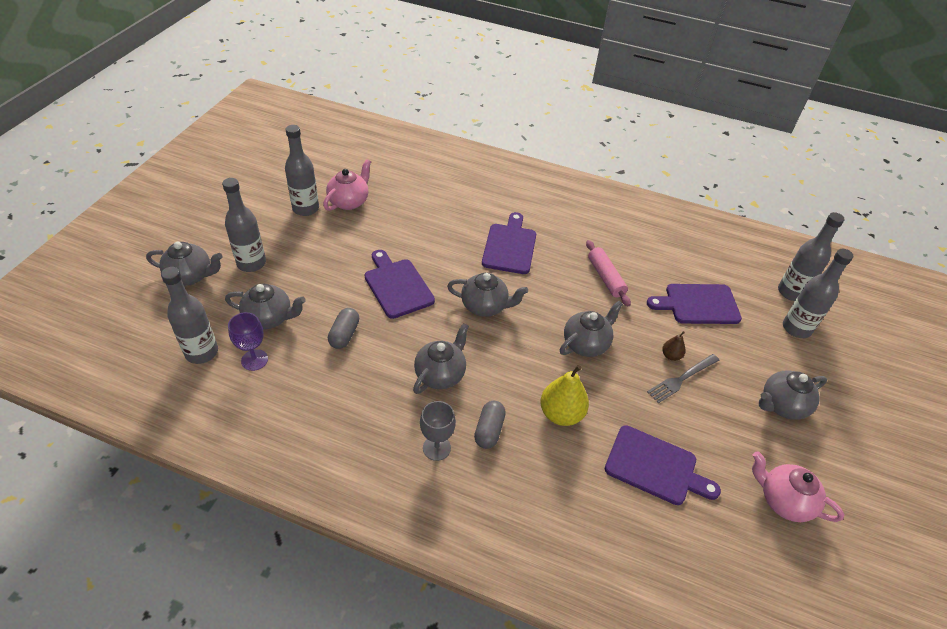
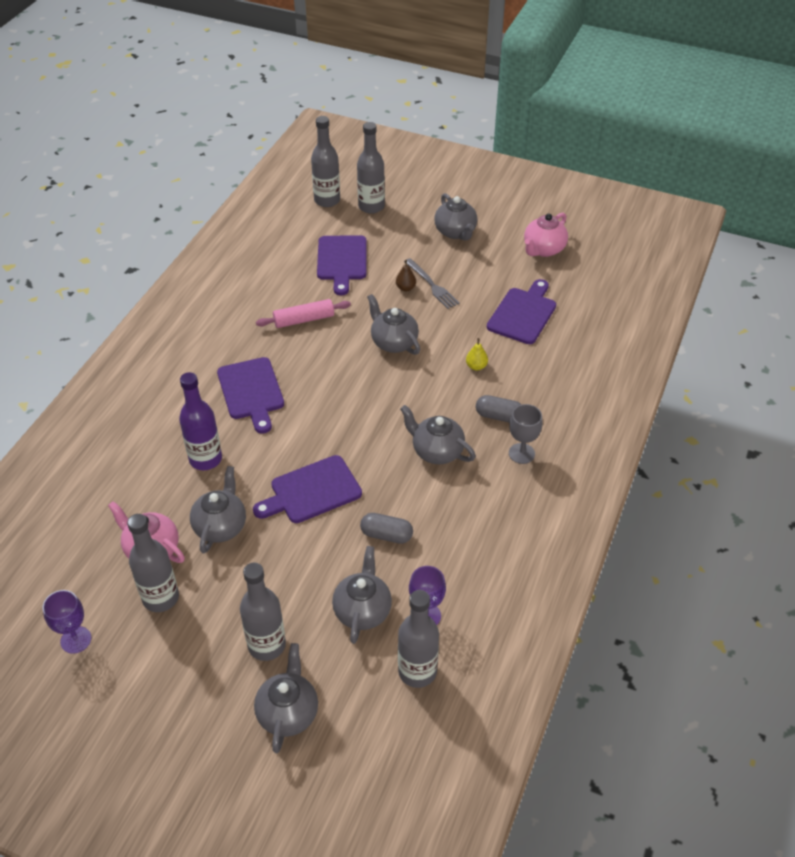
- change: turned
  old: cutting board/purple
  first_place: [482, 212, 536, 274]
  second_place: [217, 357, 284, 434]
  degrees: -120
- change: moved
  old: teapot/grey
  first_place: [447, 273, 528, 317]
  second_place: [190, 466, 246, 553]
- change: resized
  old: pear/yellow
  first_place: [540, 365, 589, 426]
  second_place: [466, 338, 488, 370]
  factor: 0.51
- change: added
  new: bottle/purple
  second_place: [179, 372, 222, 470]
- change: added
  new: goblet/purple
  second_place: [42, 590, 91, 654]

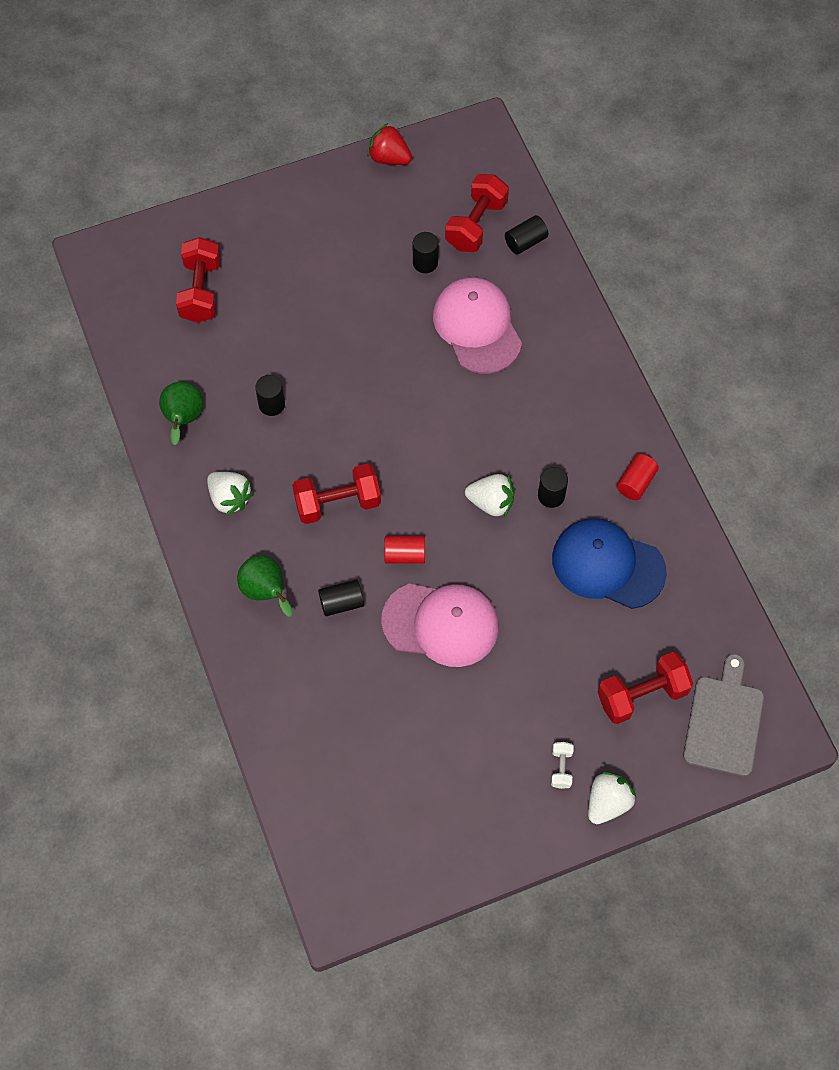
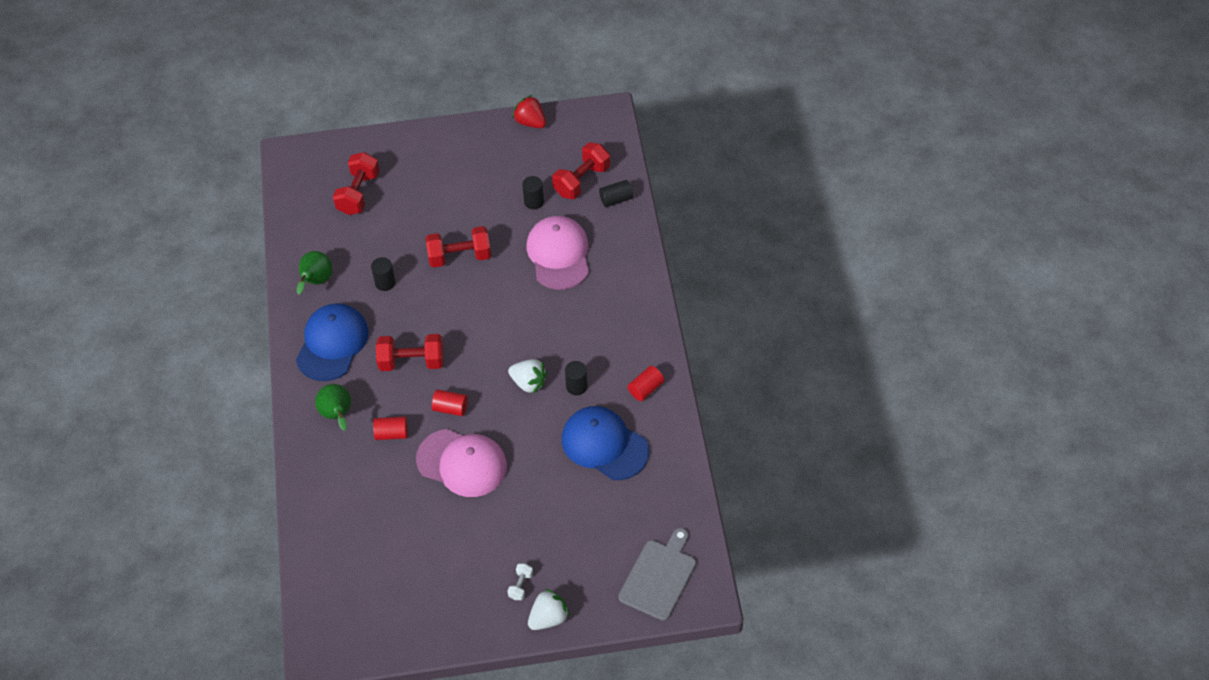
- change: replaced
  old: strawberry/white
  new: cap/blue
  first_place: [207, 472, 254, 516]
  second_place: [296, 303, 369, 381]
- change: recoloured
  old: cylinder/black
  new: cylinder/red
  first_place: [318, 580, 364, 616]
  second_place: [373, 416, 408, 440]
- change: moved
  old: dumbbell/red
  first_place: [598, 652, 693, 724]
  second_place: [425, 226, 491, 268]

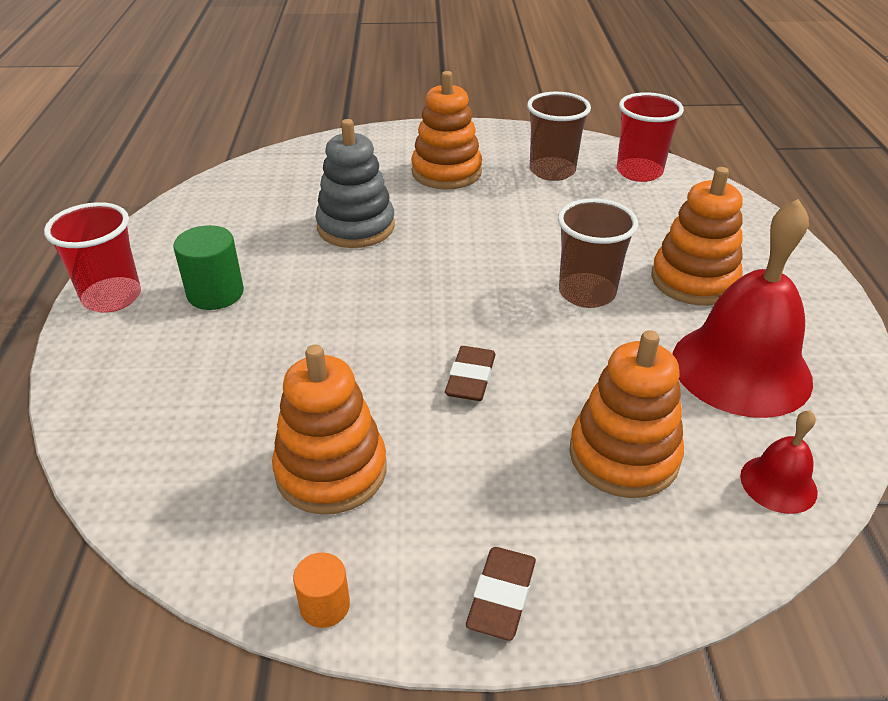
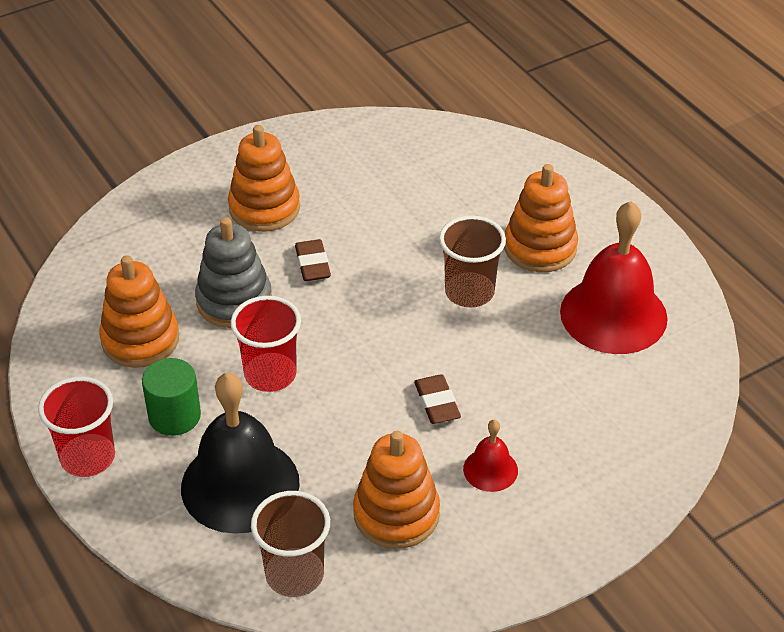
- change: moved
  old: cup/brown
  first_place: [527, 92, 591, 181]
  second_place: [251, 491, 330, 597]
- change: moved
  old: cup/red
  first_place: [617, 92, 684, 182]
  second_place: [231, 296, 301, 392]
- change: moved
  old: stacking toy/orange
  first_place: [569, 330, 684, 498]
  second_place: [99, 255, 179, 368]
- change: moved
  old: bell/red
  first_place: [740, 410, 818, 514]
  second_place: [463, 420, 518, 492]
- change: moved
  old: eraser/brown
  first_place: [466, 547, 536, 641]
  second_place: [295, 239, 331, 281]
- change: removed
  old: cylinder/orange
  first_place: [293, 552, 350, 628]
- change: added
  new: bell/black
  second_place: [181, 373, 300, 534]

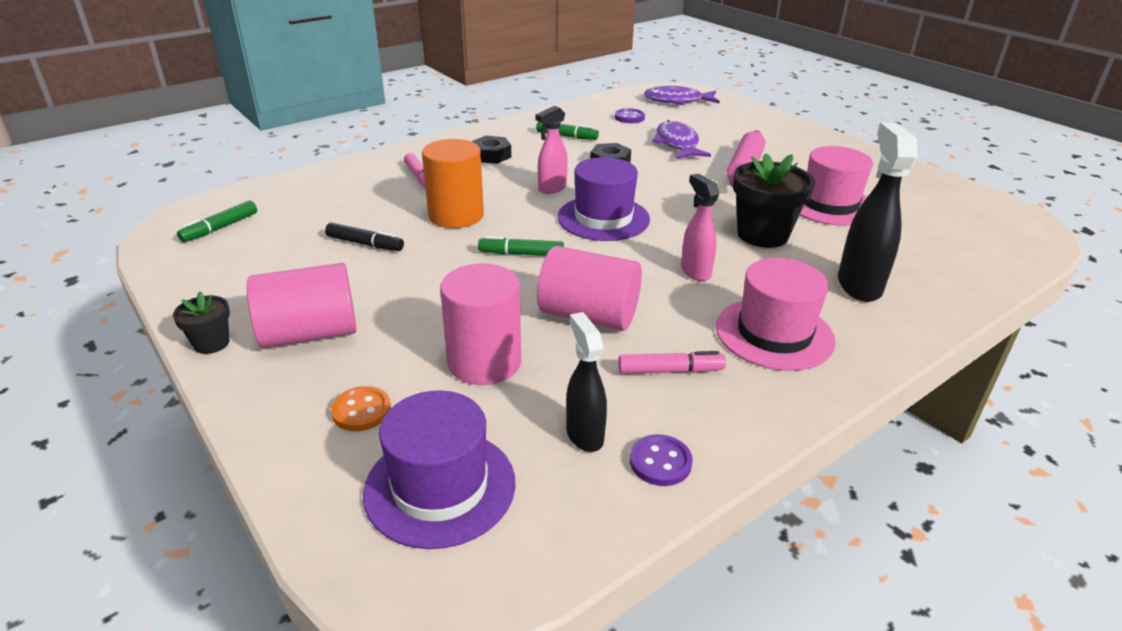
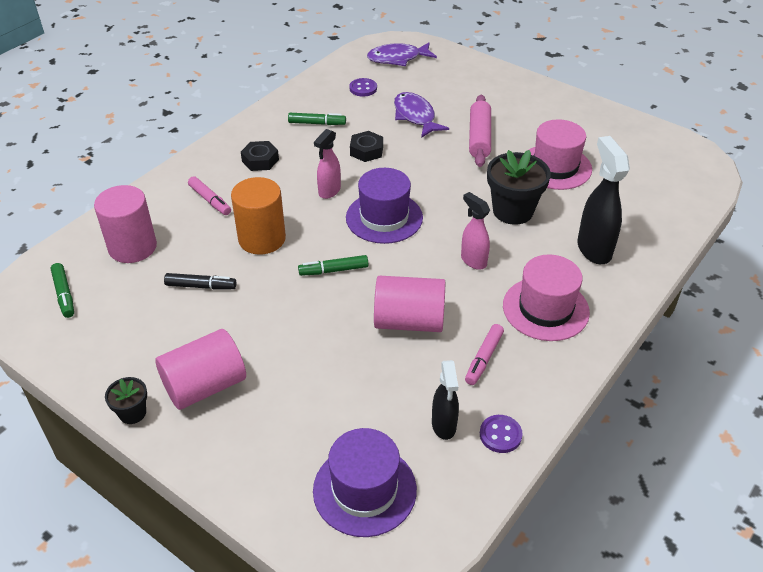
- change: turned
  old: marker/green
  first_place: [177, 200, 257, 242]
  second_place: [51, 263, 74, 318]
  degrees: -45
- change: moved
  old: cylinder/pink
  first_place: [440, 263, 521, 385]
  second_place: [94, 185, 157, 263]
- change: turned
  old: spray bottle/black
  first_place: [566, 312, 607, 452]
  second_place: [432, 360, 459, 440]
  degrees: -150
- change: turned
  old: marker/pink
  first_place: [618, 351, 726, 374]
  second_place: [465, 324, 504, 385]
  degrees: 135
- change: removed
  old: button/orange
  first_place: [331, 386, 391, 431]

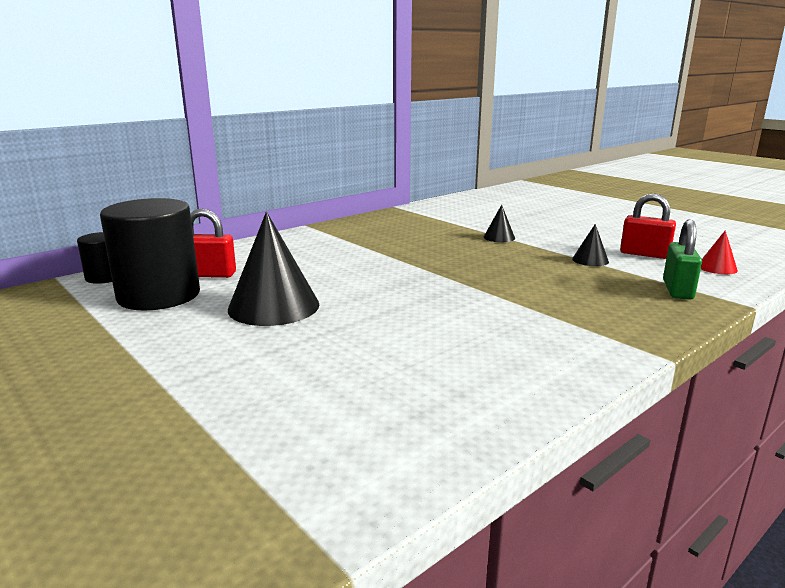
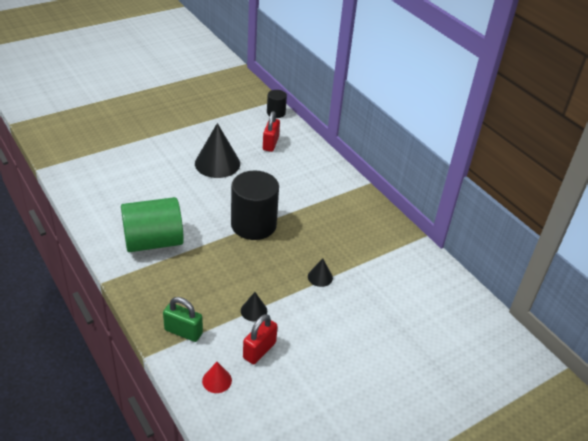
- change: moved
  old: cylinder/black
  first_place: [100, 198, 200, 311]
  second_place: [231, 170, 279, 240]
- change: added
  new: cylinder/green
  second_place: [121, 197, 184, 252]

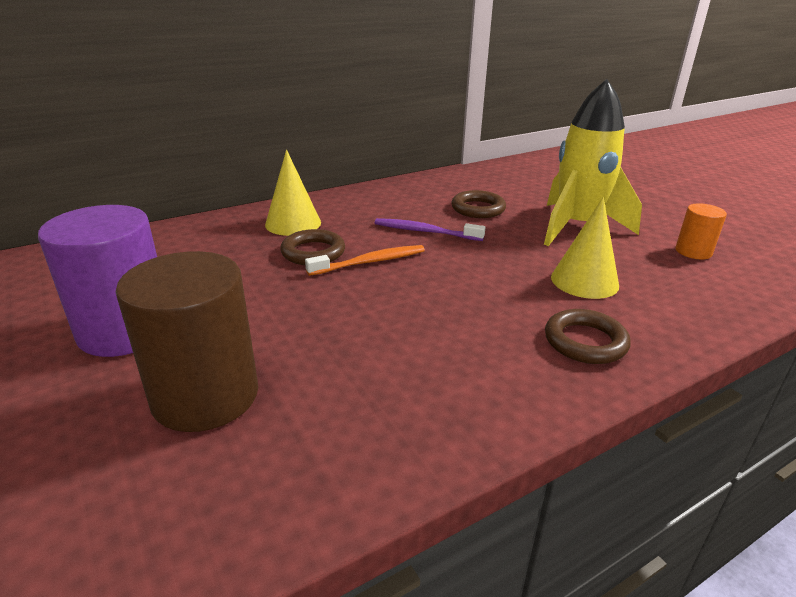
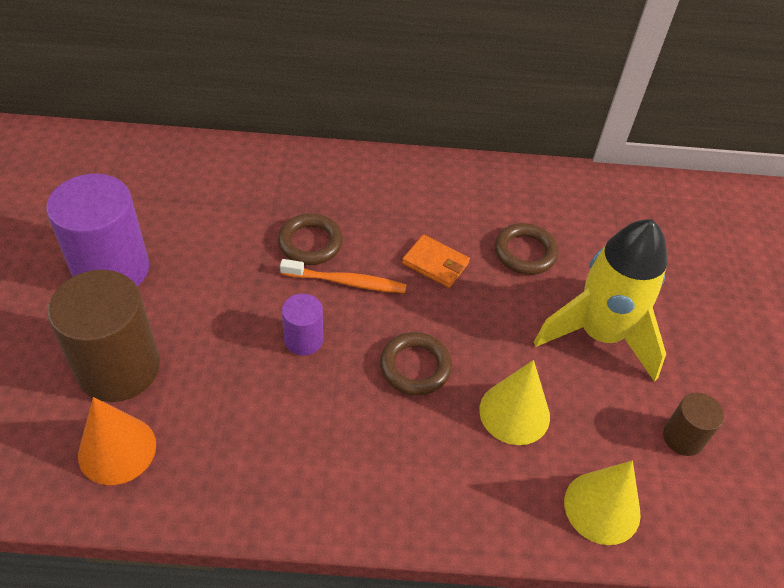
- change: moved
  old: cone/yellow
  first_place: [265, 150, 321, 236]
  second_place: [564, 461, 641, 545]
- change: recoloured
  old: cylinder/orange
  new: cylinder/brown
  first_place: [675, 203, 727, 259]
  second_place: [663, 393, 724, 456]
- change: replaced
  old: toothbrush/purple
  new: wallet/orange
  first_place: [375, 218, 486, 241]
  second_place: [402, 235, 470, 288]
- change: moved
  old: ring/brown
  first_place: [545, 309, 631, 364]
  second_place: [380, 332, 452, 395]
- change: added
  new: cylinder/purple
  second_place: [282, 294, 323, 356]
- change: added
  new: cone/orange
  second_place: [78, 397, 156, 485]

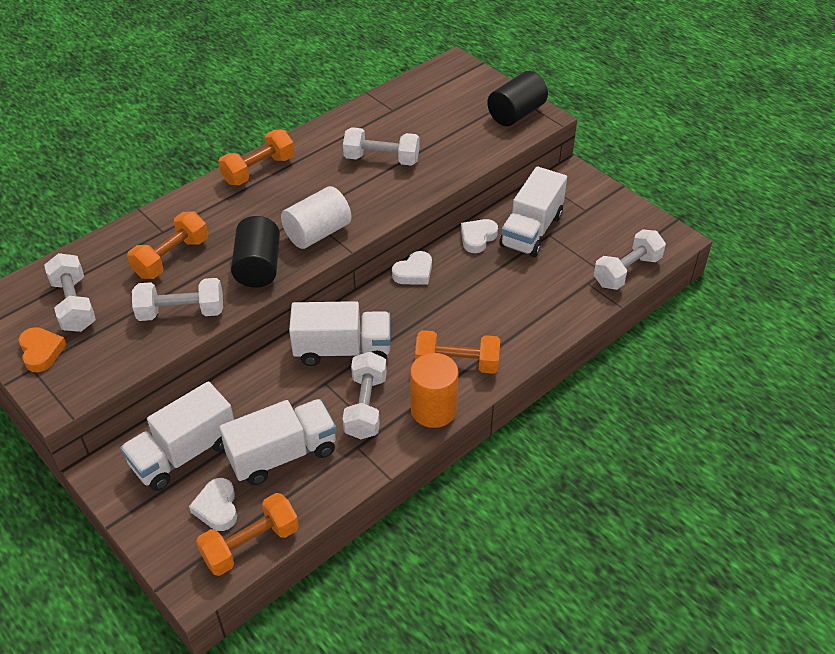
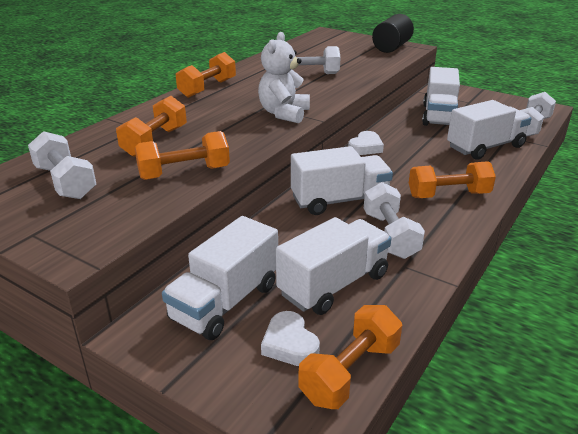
- change: replaced
  old: cylinder/white
  new: teddy bear/white
  first_place: [281, 186, 352, 249]
  second_place: [258, 32, 310, 123]
- change: removed
  old: cylinder/black
  first_place: [231, 216, 280, 288]
- change: removed
  old: heart/white
  first_place: [461, 219, 498, 253]
- change: recoloured
  old: dumbbell/white
  new: dumbbell/orange
  first_place: [132, 278, 223, 321]
  second_place: [135, 131, 230, 180]
- change: removed
  old: heart/orange
  first_place: [19, 327, 67, 372]
- change: removed
  old: cylinder/orange
  first_place: [410, 353, 459, 428]
- change: added
  new: truck/white
  second_place: [447, 100, 531, 160]

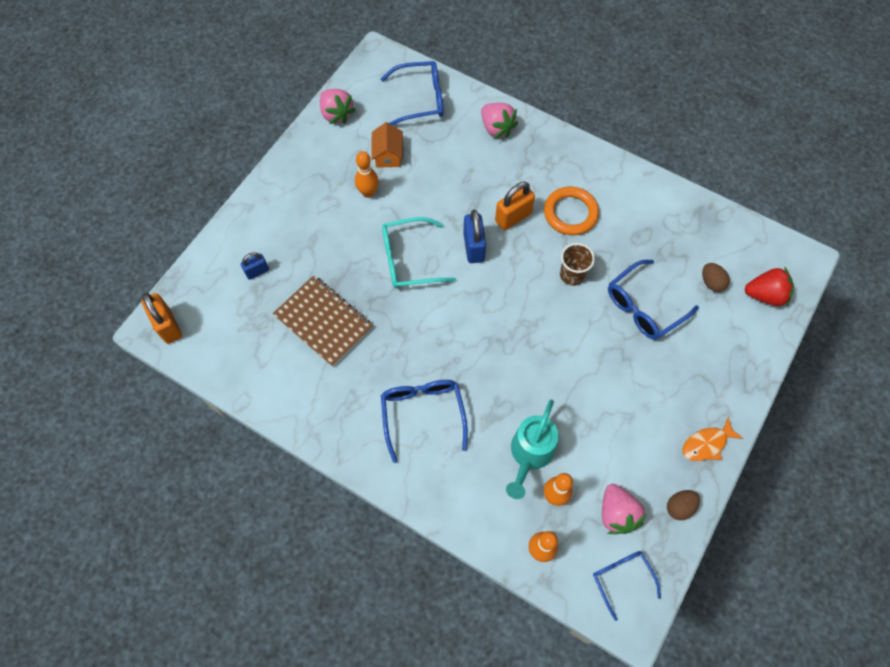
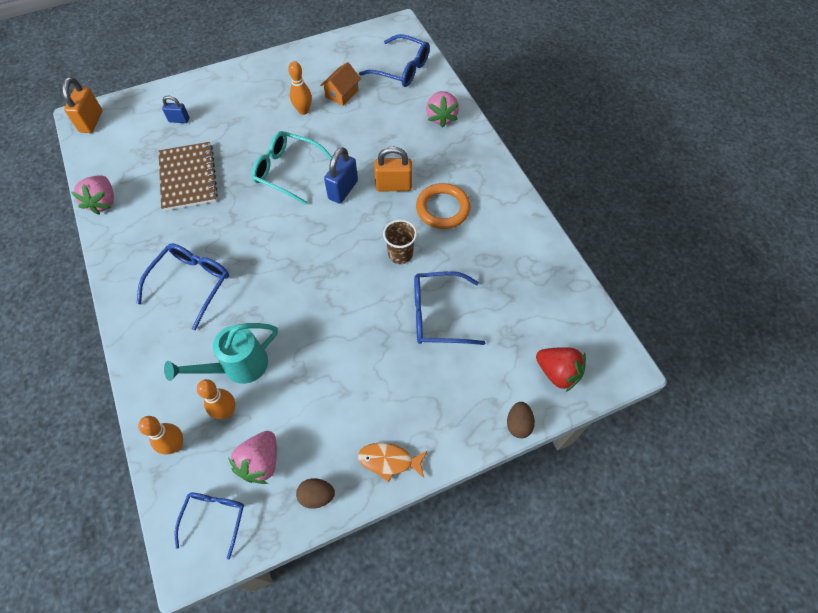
- change: moved
  old: strawberry/pink
  first_place: [320, 89, 356, 124]
  second_place: [71, 175, 114, 215]
- change: moved
  old: egg/brown
  first_place: [702, 263, 730, 292]
  second_place: [507, 402, 535, 438]

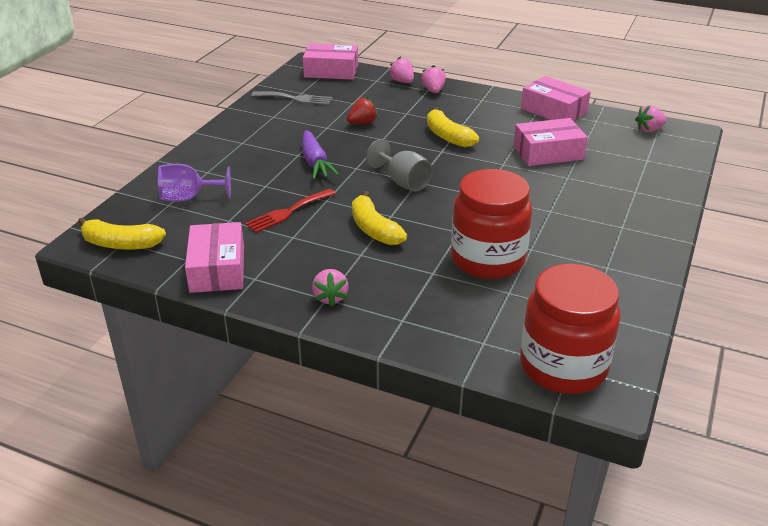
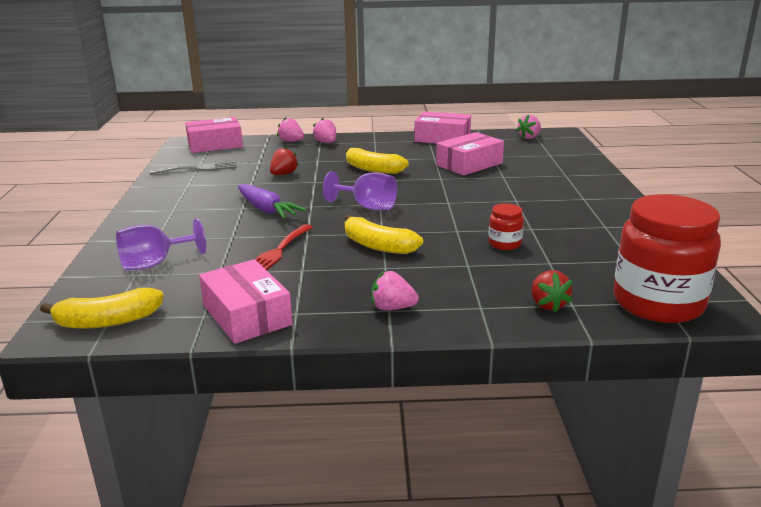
- change: recoloured
  old: goblet/grey
  new: goblet/purple
  first_place: [366, 139, 433, 191]
  second_place: [323, 171, 397, 210]
- change: resized
  old: jar/red
  first_place: [451, 169, 532, 279]
  second_place: [488, 203, 524, 250]
  factor: 0.44
- change: turned
  old: strawberry/pink
  first_place: [312, 269, 349, 306]
  second_place: [371, 271, 419, 311]
  degrees: 135
- change: added
  new: strawberry/red
  second_place: [531, 270, 573, 313]

